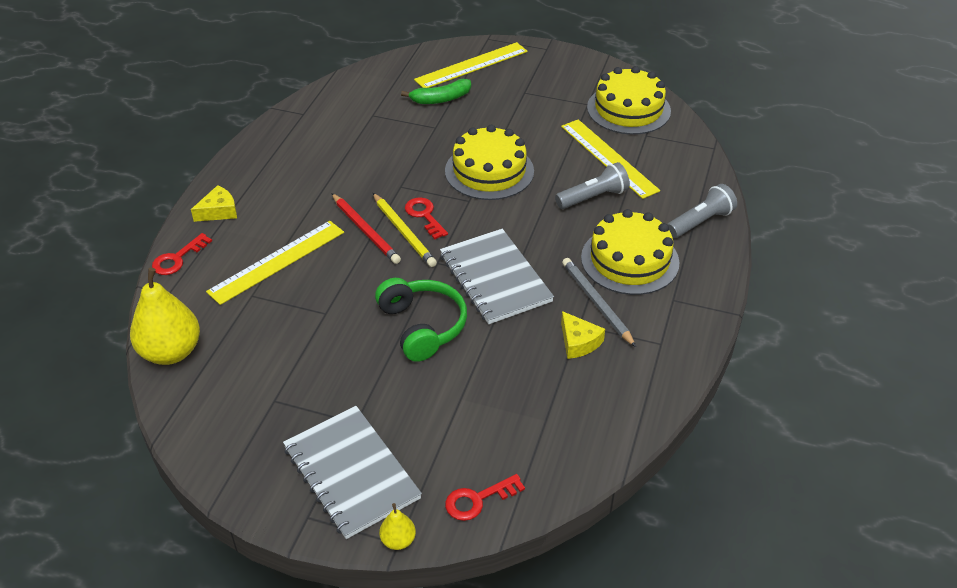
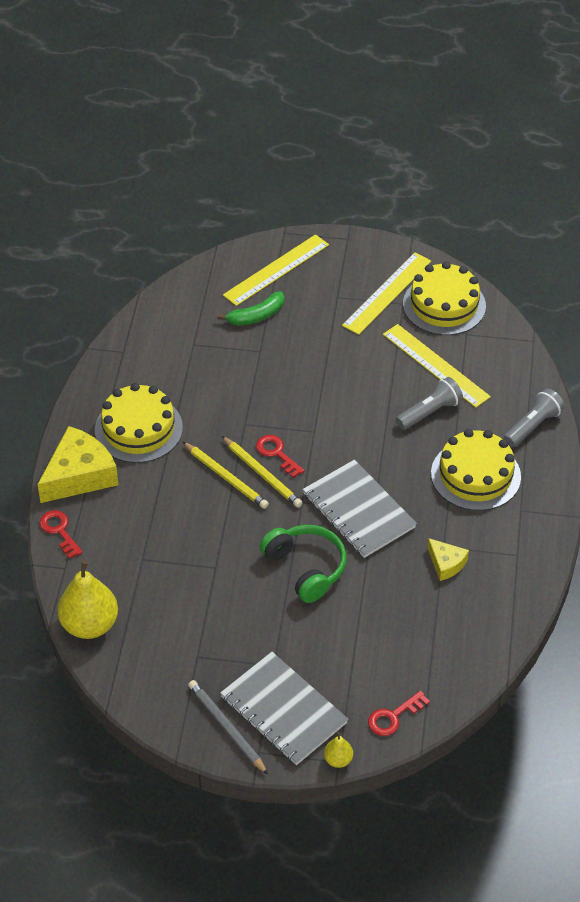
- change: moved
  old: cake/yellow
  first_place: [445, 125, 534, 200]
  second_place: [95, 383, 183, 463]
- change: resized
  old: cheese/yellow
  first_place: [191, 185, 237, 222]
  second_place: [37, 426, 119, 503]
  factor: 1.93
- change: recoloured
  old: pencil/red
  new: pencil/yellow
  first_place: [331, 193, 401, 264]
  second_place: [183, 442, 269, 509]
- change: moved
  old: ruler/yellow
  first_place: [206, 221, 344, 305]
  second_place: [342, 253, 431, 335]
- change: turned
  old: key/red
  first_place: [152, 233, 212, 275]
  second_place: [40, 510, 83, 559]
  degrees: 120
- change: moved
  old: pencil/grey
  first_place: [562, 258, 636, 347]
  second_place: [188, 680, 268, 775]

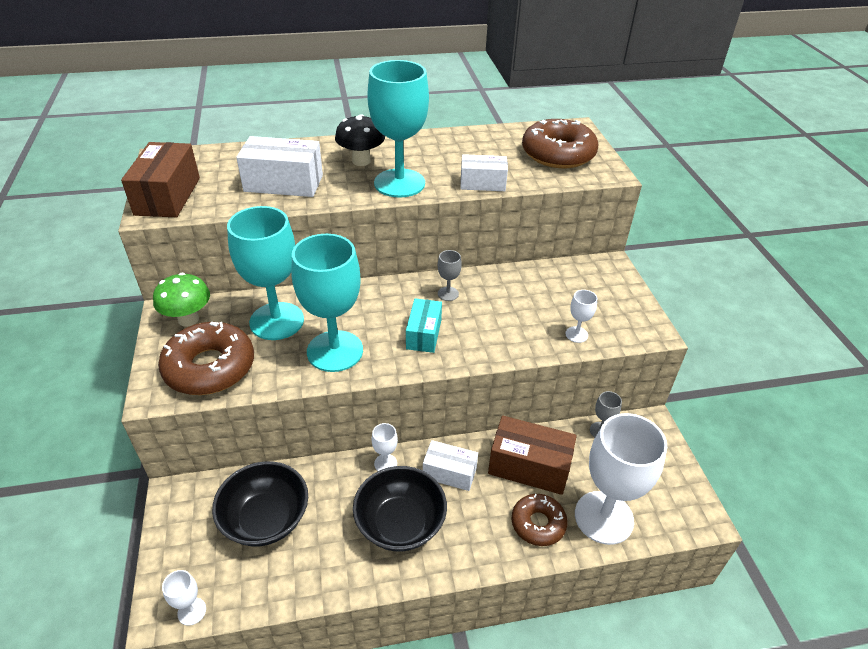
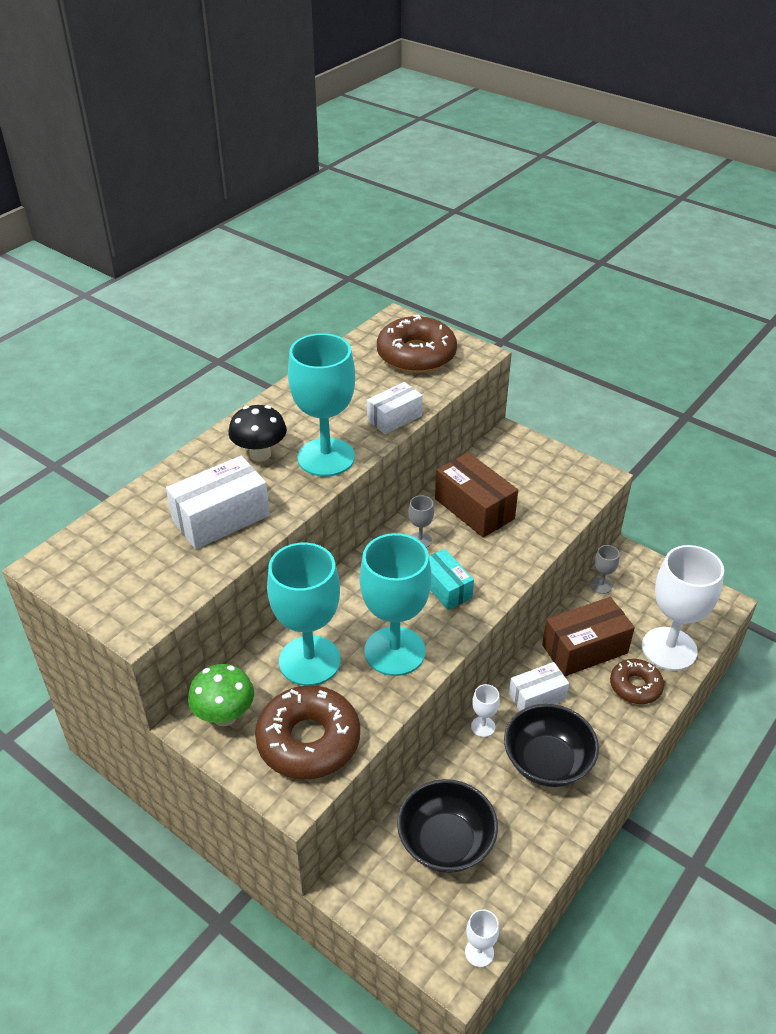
- change: moved
  old: box/brown
  first_place: [121, 142, 200, 217]
  second_place: [435, 452, 518, 538]
- change: removed
  old: goblet/white
  first_place: [566, 290, 597, 343]

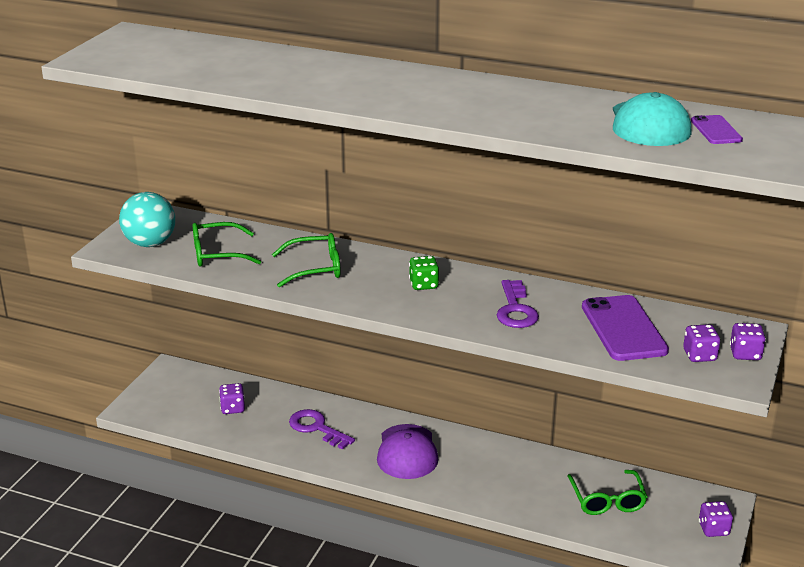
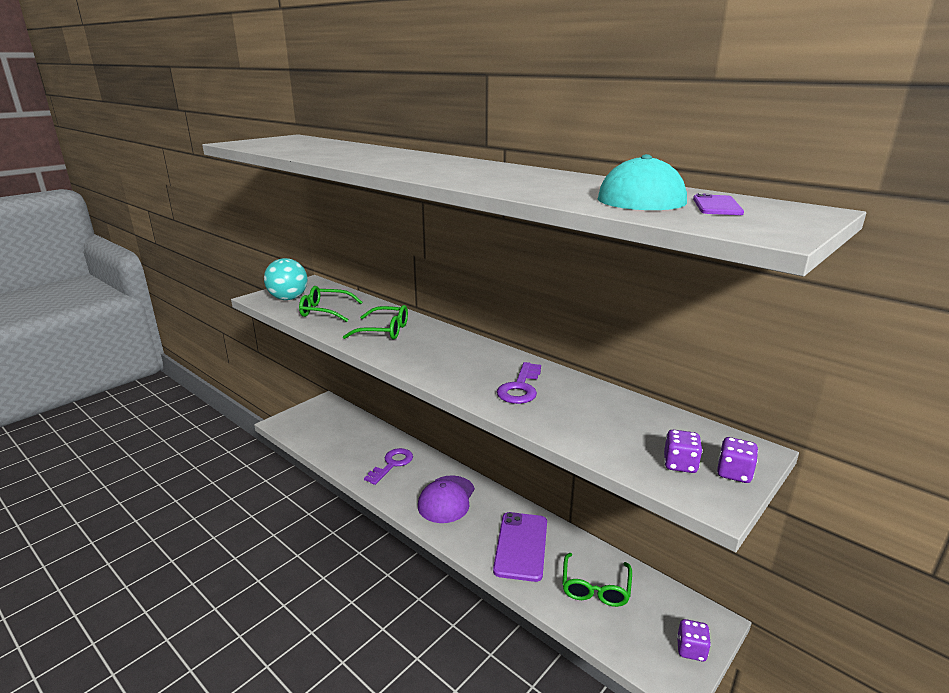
- change: removed
  old: dice/green
  first_place: [409, 256, 439, 290]
- change: moved
  old: phone/purple
  first_place: [582, 295, 669, 361]
  second_place: [493, 512, 547, 582]
- change: removed
  old: dice/purple
  first_place: [219, 383, 245, 414]
- change: turned
  old: key/purple
  first_place: [289, 409, 355, 450]
  second_place: [364, 448, 413, 485]
  degrees: 60

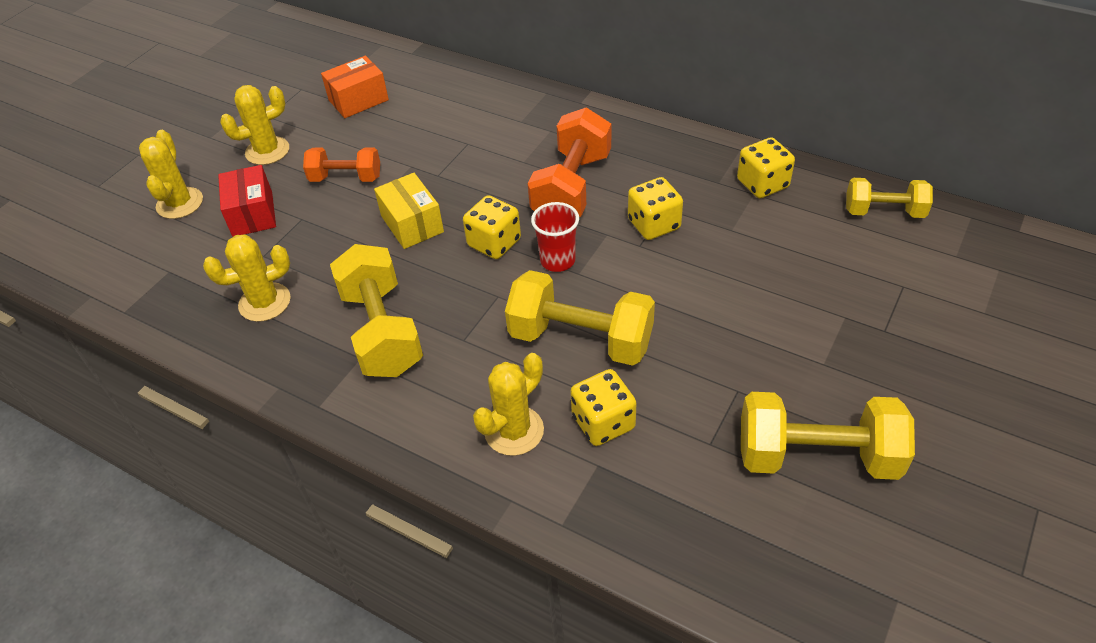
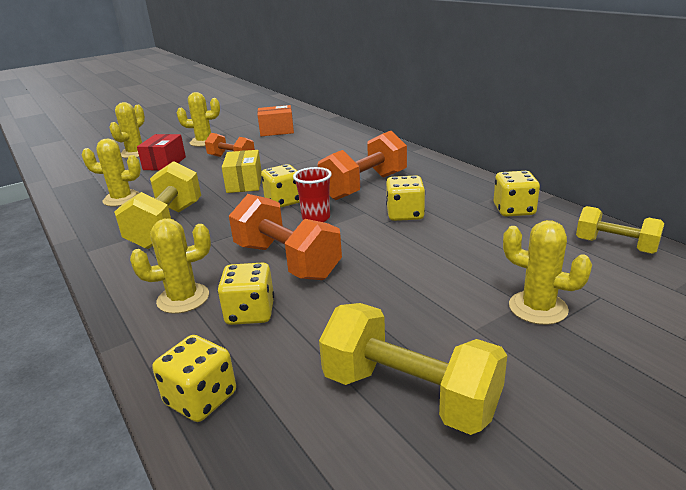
- change: recoloured
  old: dumbbell/yellow
  new: dumbbell/orange
  first_place: [505, 270, 655, 366]
  second_place: [229, 194, 342, 280]
- change: added
  new: cactus/yellow
  second_place: [503, 220, 592, 325]
- change: added
  new: dice/yellow
  second_place: [152, 335, 236, 422]

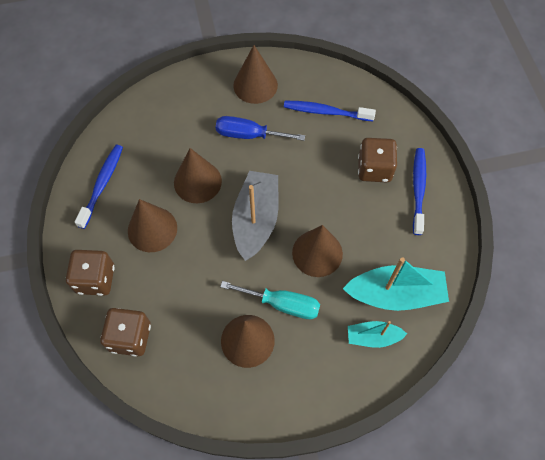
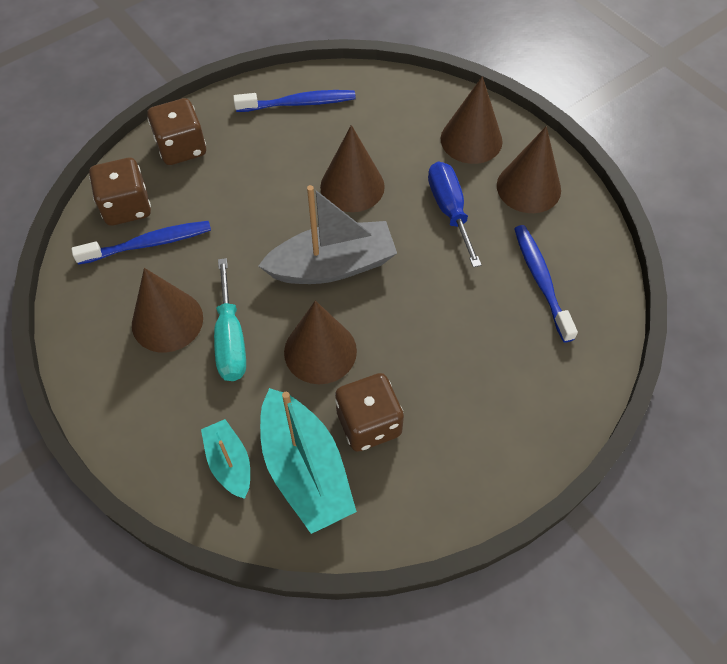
- change: moved
  old: dice/brown
  first_place: [358, 138, 397, 182]
  second_place: [335, 373, 404, 452]
- change: moved
  old: toothbrush/blue
  first_place: [413, 148, 426, 235]
  second_place: [72, 221, 211, 265]
- change: moved
  old: cone/brown
  first_place: [128, 199, 177, 252]
  second_place: [441, 76, 503, 164]

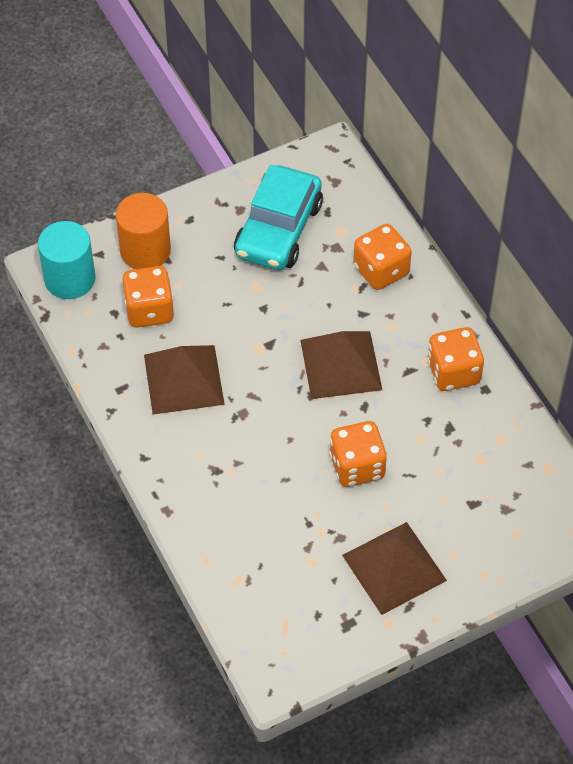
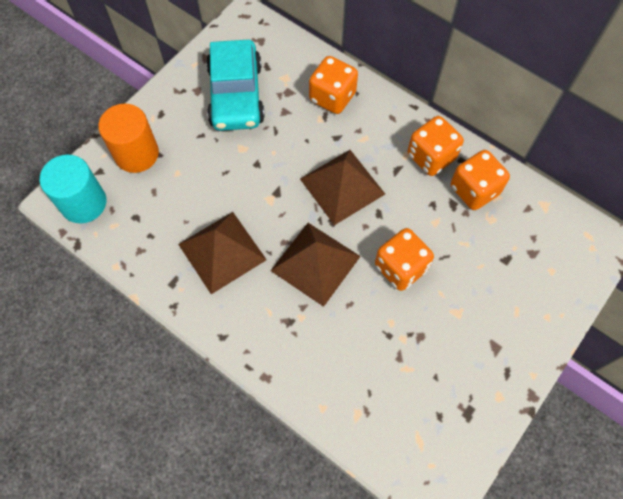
- change: moved
  old: dice/orange
  first_place: [122, 266, 174, 328]
  second_place: [451, 150, 510, 210]
- change: moved
  old: pyramid/brown
  first_place: [342, 522, 447, 615]
  second_place: [270, 223, 361, 307]

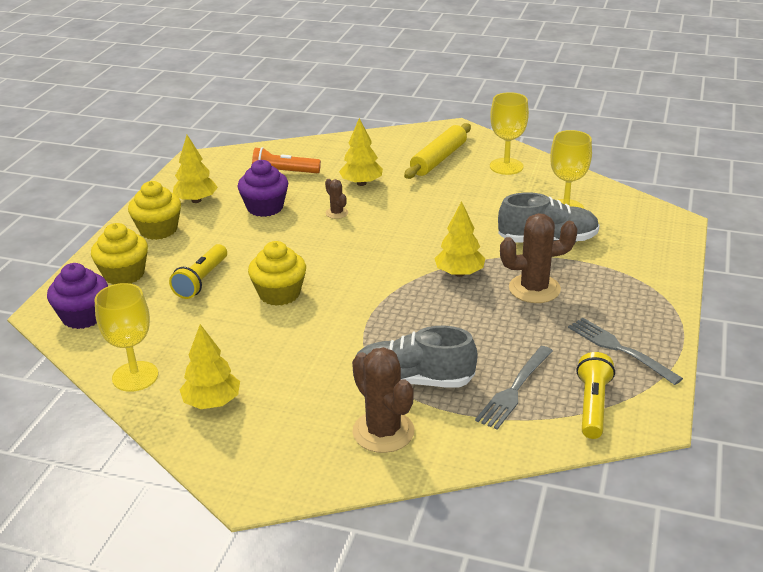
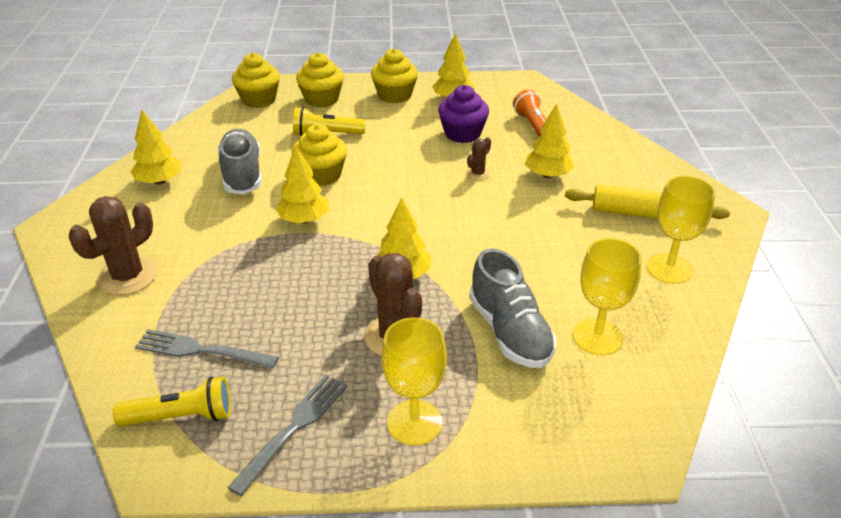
- change: recoloured
  old: cupcake/purple
  new: cupcake/yellow
  first_place: [47, 263, 108, 329]
  second_place: [232, 53, 280, 108]
- change: moved
  old: goblet/yellow
  first_place: [95, 283, 158, 392]
  second_place: [382, 317, 447, 445]
- change: moved
  old: shoe/grey
  first_place: [355, 326, 477, 388]
  second_place: [218, 129, 262, 194]
- change: added
  new: tree/yellow
  second_place: [276, 146, 329, 224]

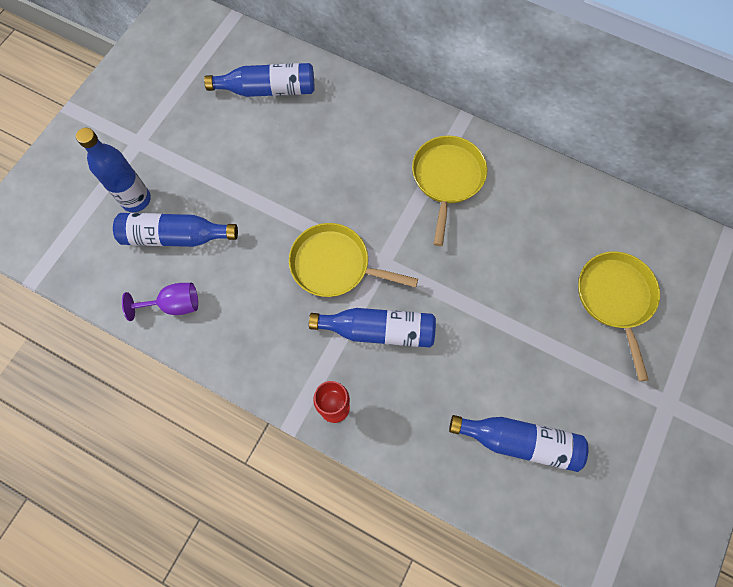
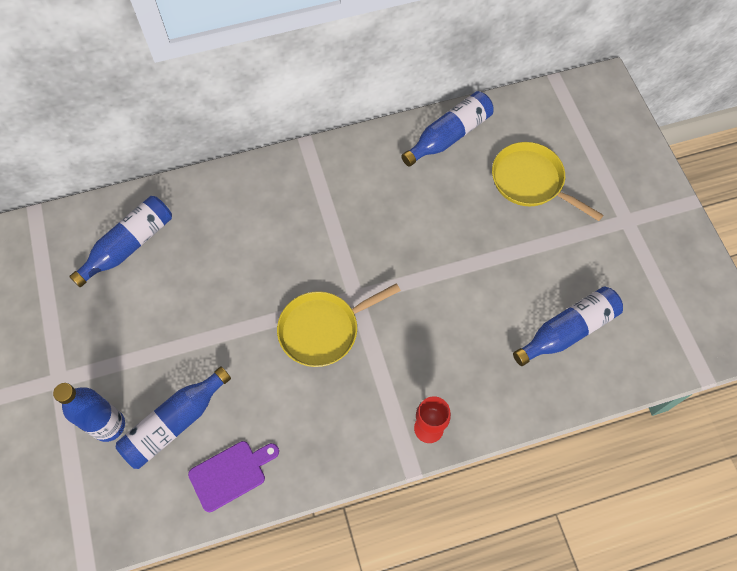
- change: removed
  old: pan/yellow
  first_place: [412, 136, 487, 246]
- change: replaced
  old: goblet/purple
  new: cutting board/purple
  first_place: [122, 283, 198, 321]
  second_place: [188, 441, 279, 512]
- change: moved
  old: bottle/blue
  first_place: [309, 308, 436, 348]
  second_place: [401, 91, 493, 167]

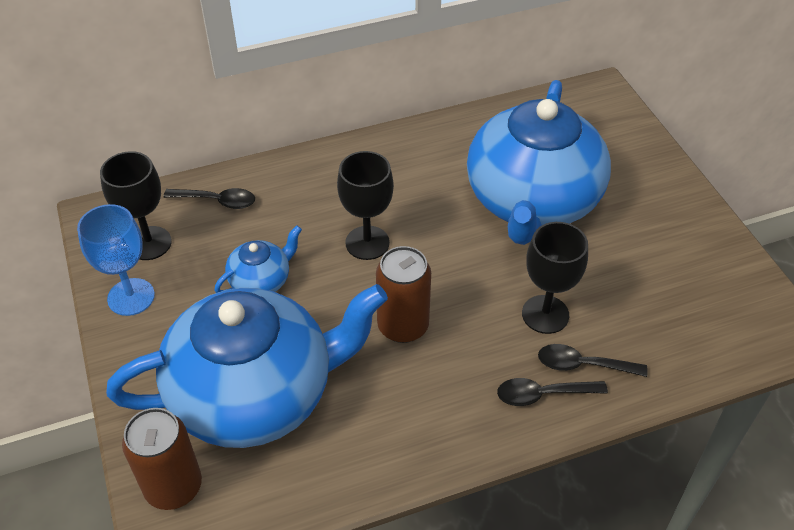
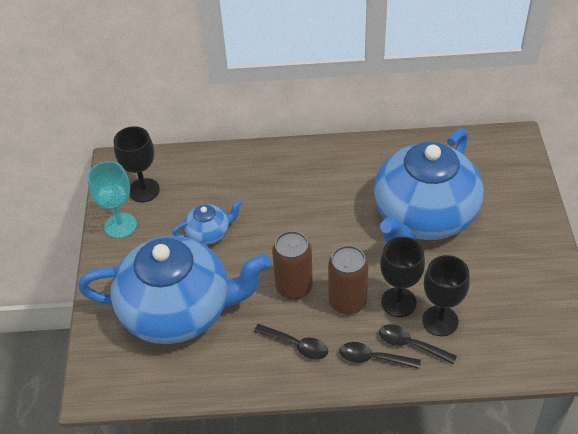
- change: moved
  old: goblet/black
  first_place: [337, 151, 394, 260]
  second_place: [422, 255, 470, 336]
- change: moved
  old: spoon/black
  first_place: [163, 188, 255, 209]
  second_place: [254, 324, 328, 360]
- change: recoloured
  old: goblet/blue
  new: goblet/turquoise
  first_place: [77, 204, 155, 316]
  second_place: [87, 161, 137, 238]
- change: moved
  old: can/brown
  first_place: [122, 408, 202, 510]
  second_place: [328, 245, 368, 315]

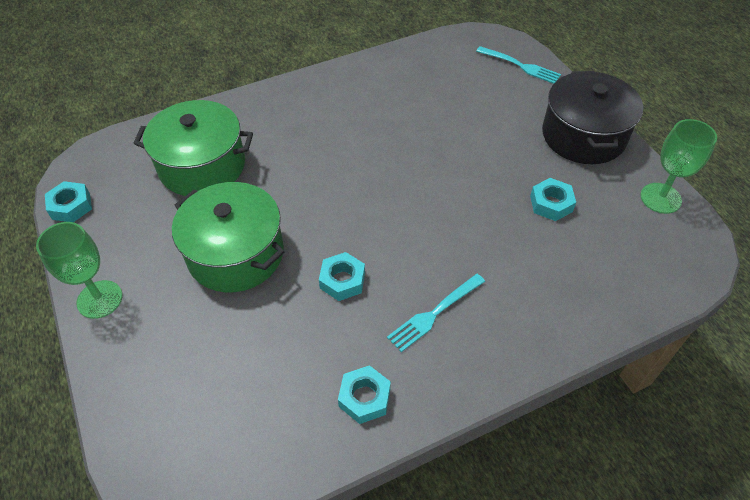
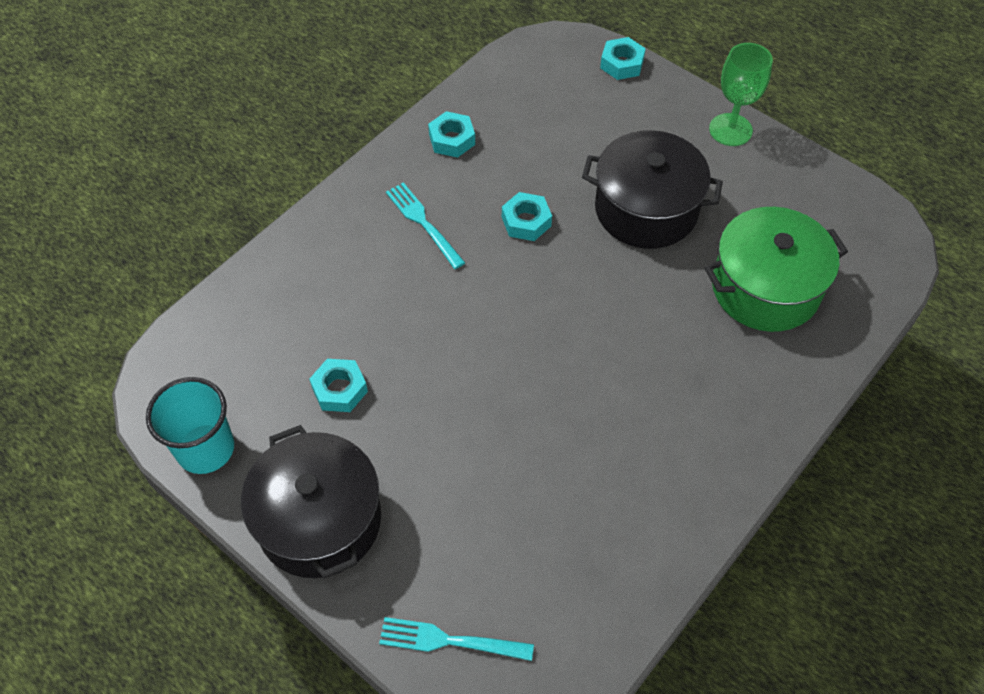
- change: replaced
  old: goblet/green
  new: cup/turquoise
  first_place: [640, 119, 717, 214]
  second_place: [146, 377, 234, 474]
- change: moved
  old: nut/turquoise
  first_place: [45, 181, 92, 222]
  second_place: [600, 37, 646, 80]
- change: recoloured
  old: pot/green
  new: pot/black
  first_place: [172, 182, 284, 292]
  second_place: [582, 130, 723, 249]
- change: turned
  old: fork/turquoise
  first_place: [387, 274, 485, 352]
  second_place: [386, 182, 465, 269]
  degrees: -60

